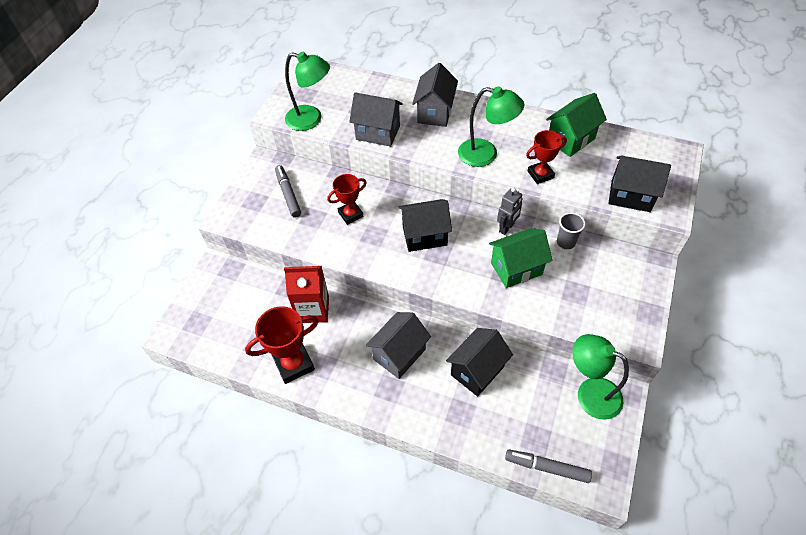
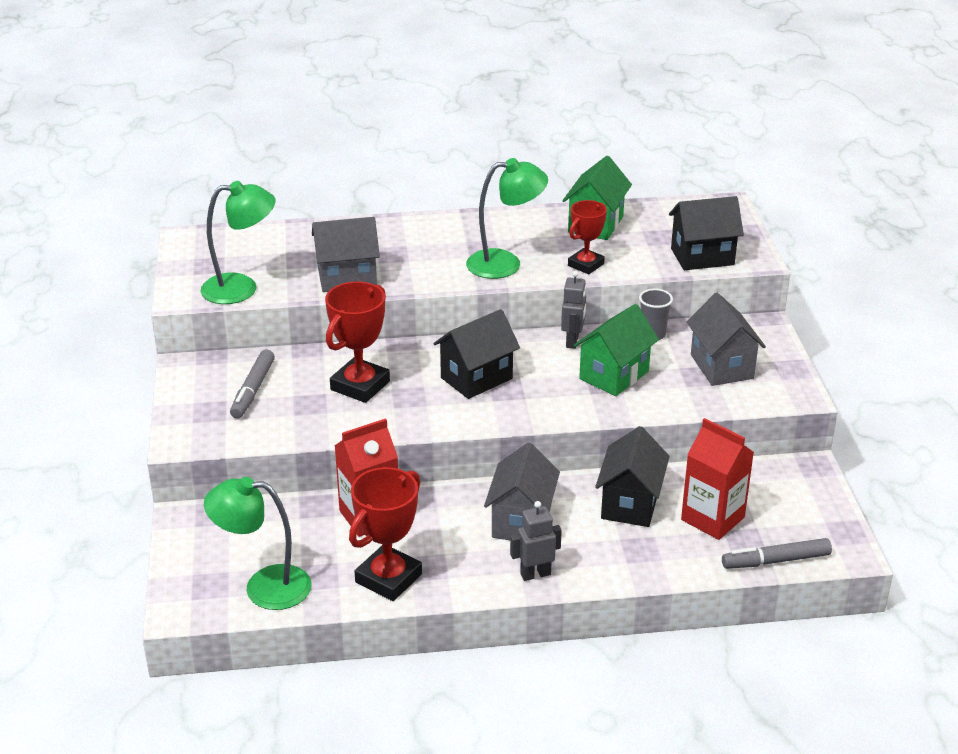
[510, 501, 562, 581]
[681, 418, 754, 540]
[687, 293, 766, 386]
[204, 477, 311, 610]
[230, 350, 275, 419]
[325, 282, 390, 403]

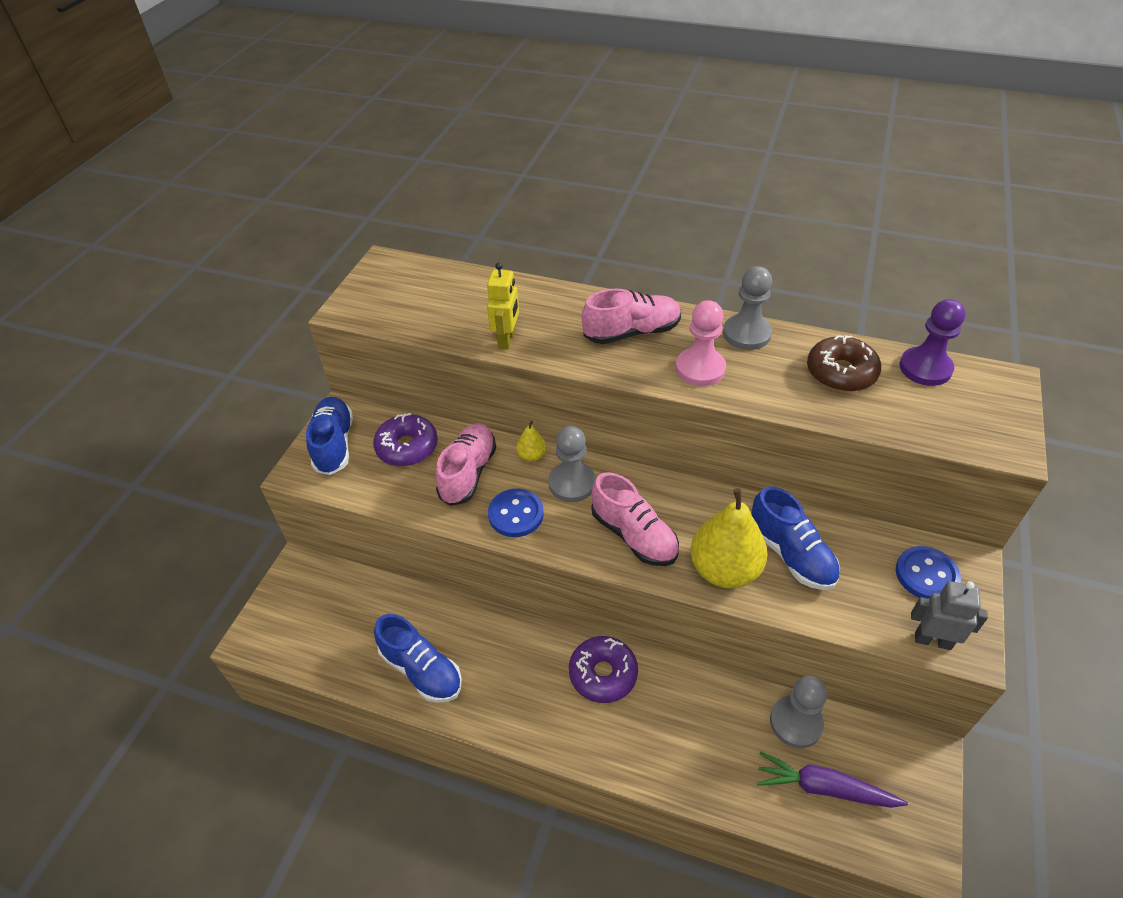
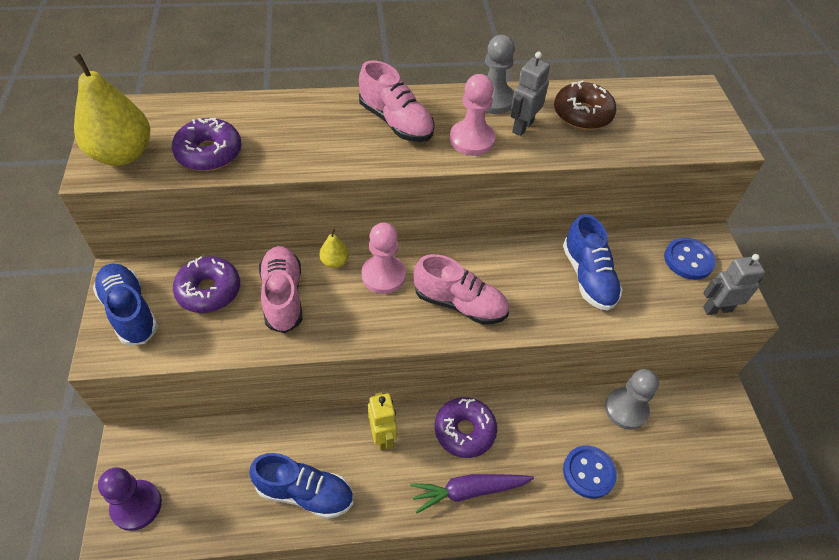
[172, 118, 242, 171]
[510, 52, 550, 136]
[368, 392, 397, 451]
[563, 445, 617, 499]
[73, 53, 150, 166]
[410, 474, 534, 514]
[98, 467, 162, 531]
[361, 223, 406, 294]
[359, 60, 435, 142]
[563, 214, 623, 311]

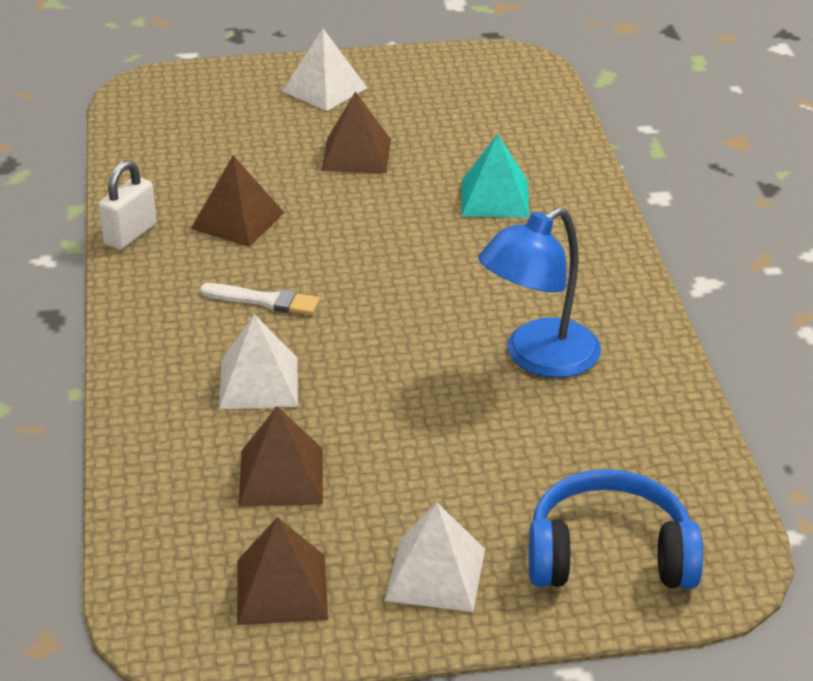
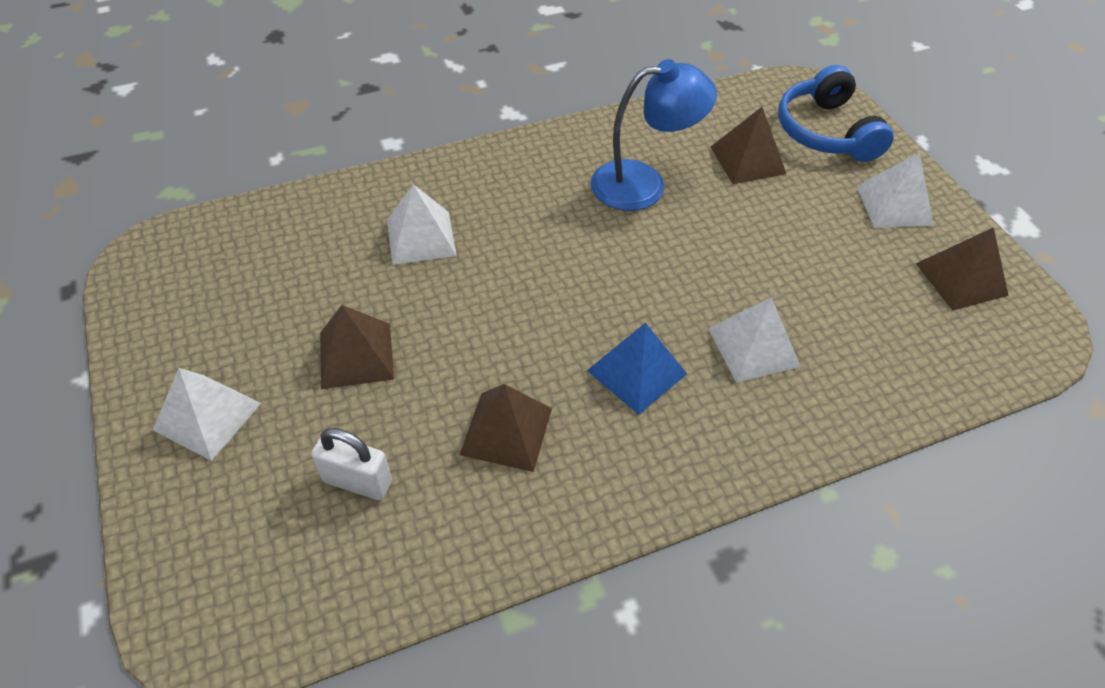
[311, 428, 392, 500]
[711, 107, 786, 184]
[587, 322, 687, 415]
[387, 184, 457, 265]
[591, 59, 717, 211]

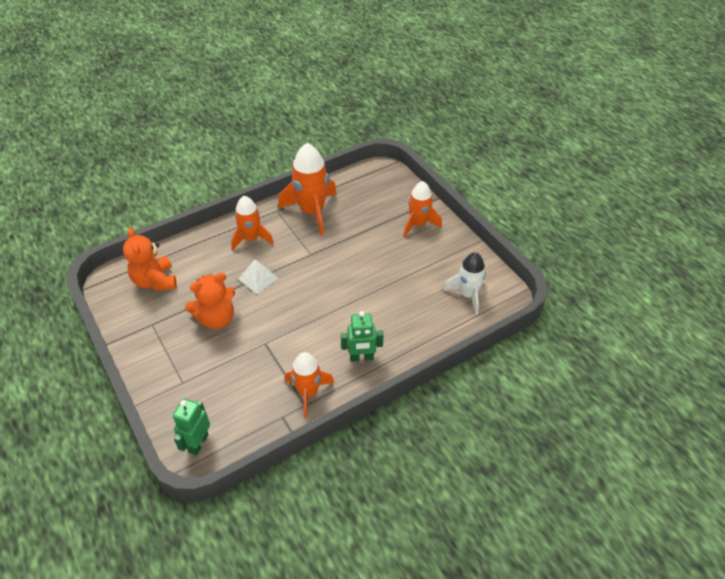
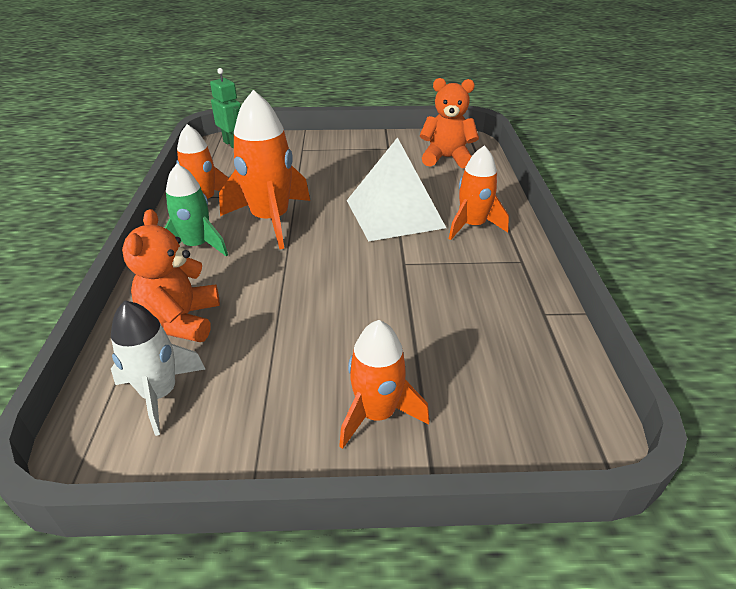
[122, 209, 220, 342]
[219, 90, 310, 249]
[165, 164, 228, 257]
[347, 137, 446, 242]

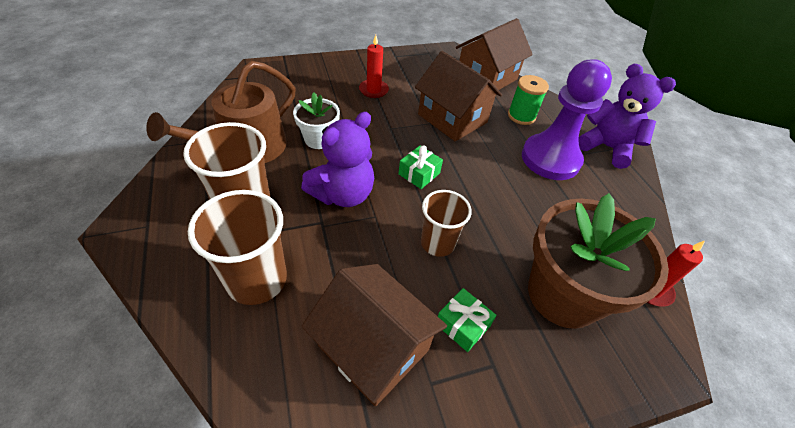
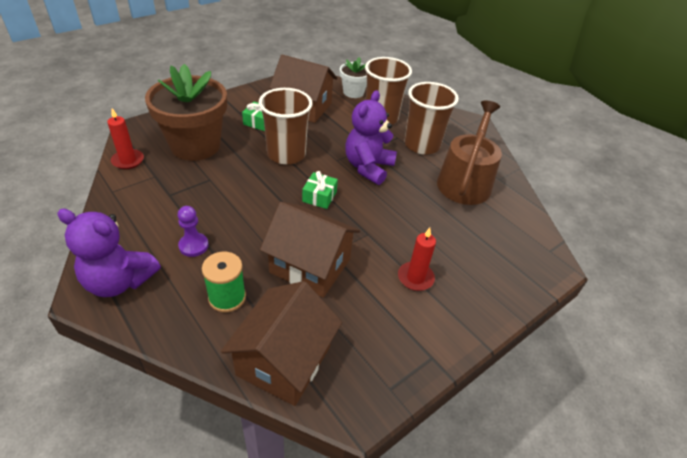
[340, 57, 367, 98]
[259, 88, 313, 164]
[178, 206, 209, 257]

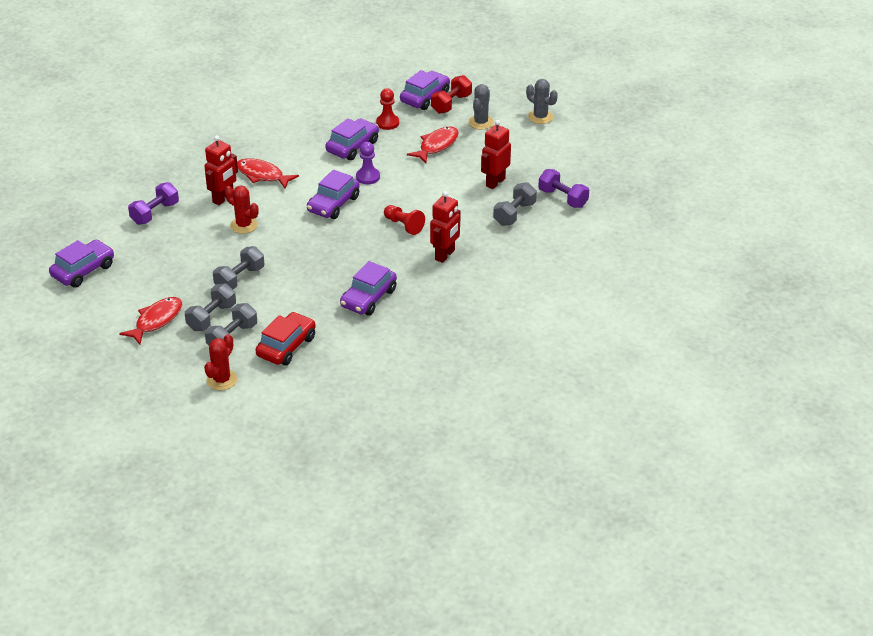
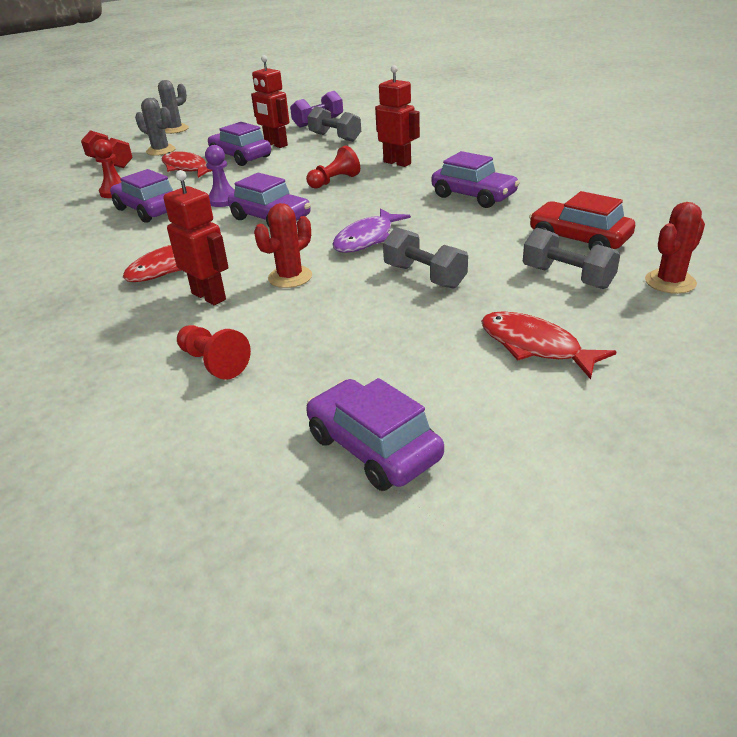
[185, 283, 236, 331] (first image)
[332, 208, 411, 253]
[208, 122, 271, 166]
[177, 325, 251, 380]
[645, 202, 705, 294]

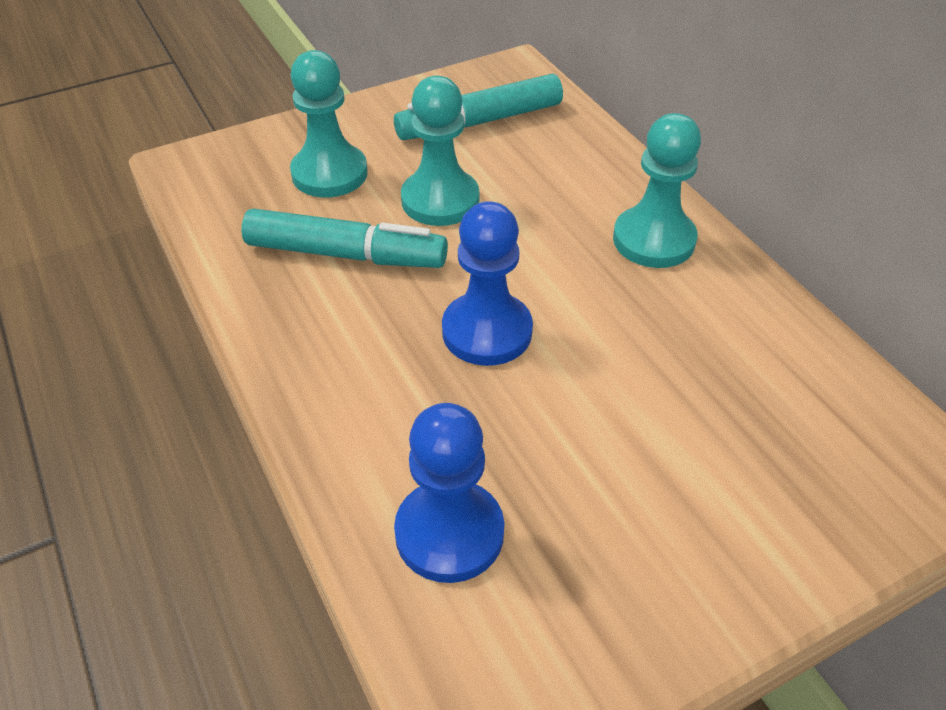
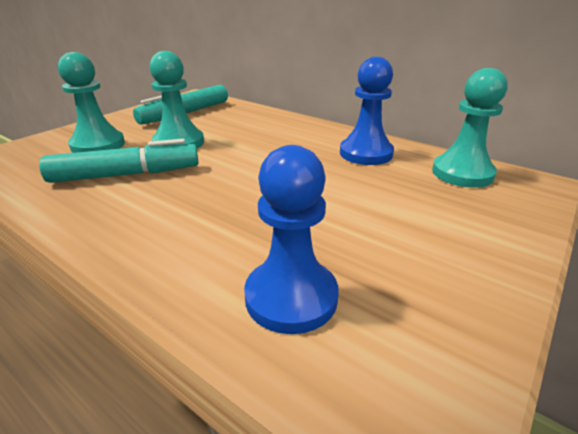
[340, 57, 394, 165]
[432, 68, 507, 188]

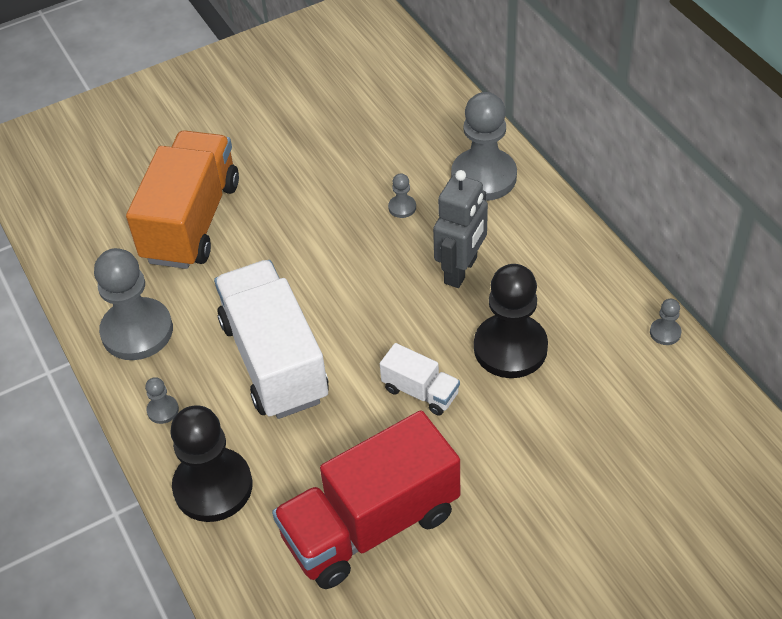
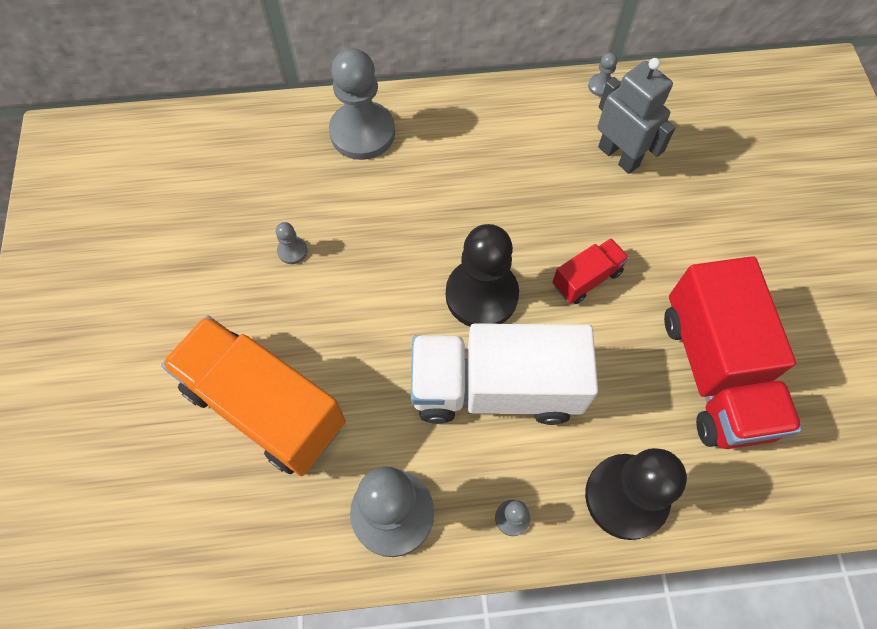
[276, 222, 307, 264]
[597, 58, 676, 174]
[446, 224, 519, 326]
[552, 238, 629, 304]

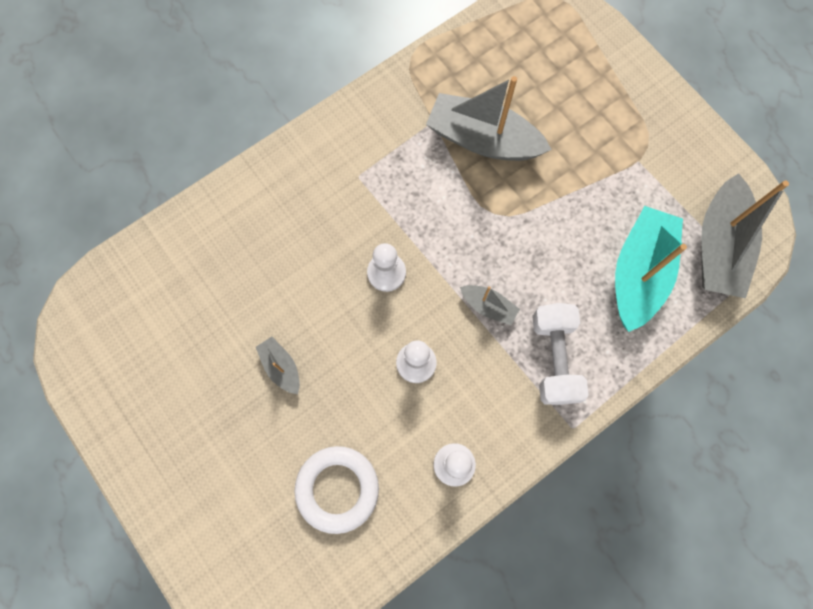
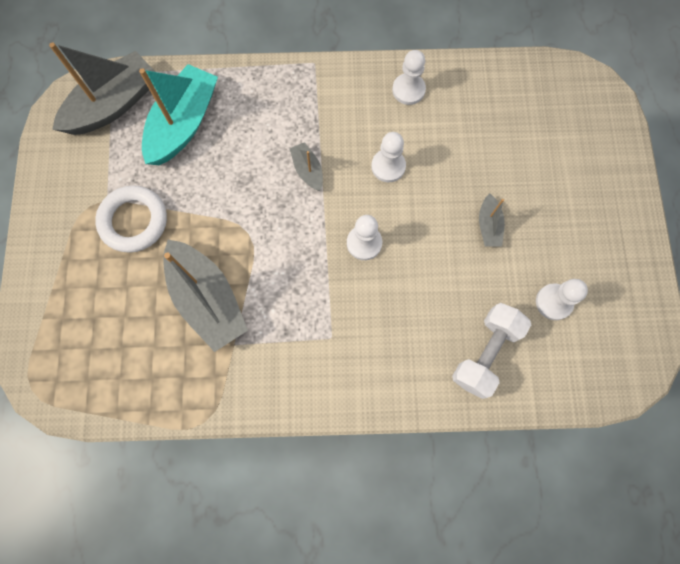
[536, 279, 588, 320]
[95, 185, 167, 253]
[452, 303, 531, 399]
[139, 64, 218, 165]

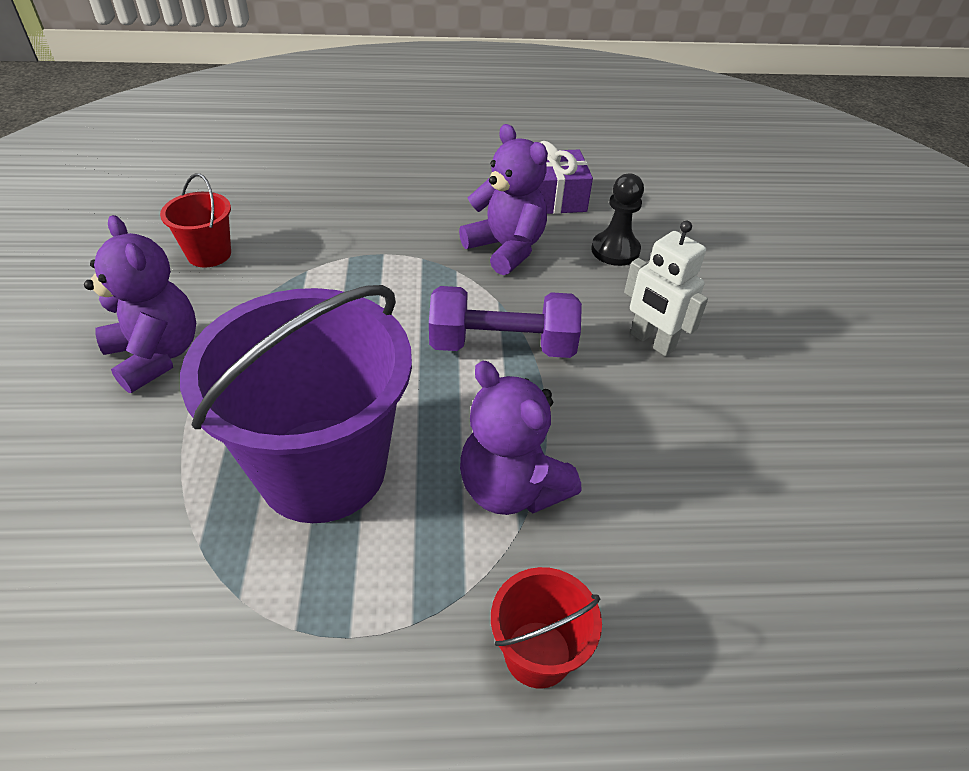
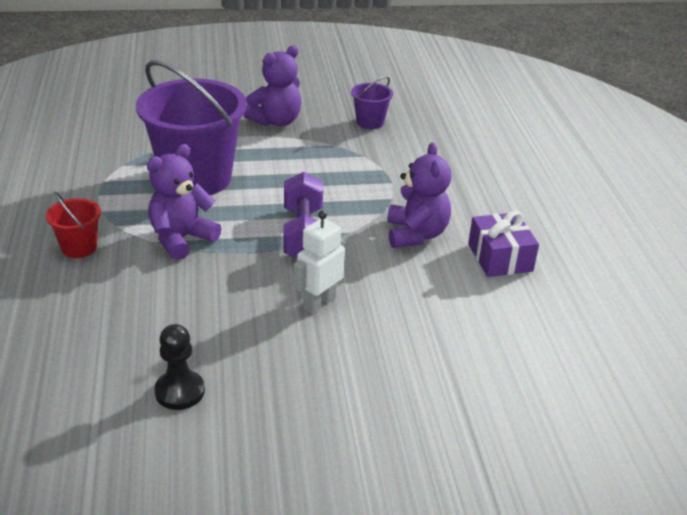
[154, 324, 205, 410]
[351, 76, 393, 129]
[387, 142, 451, 248]

